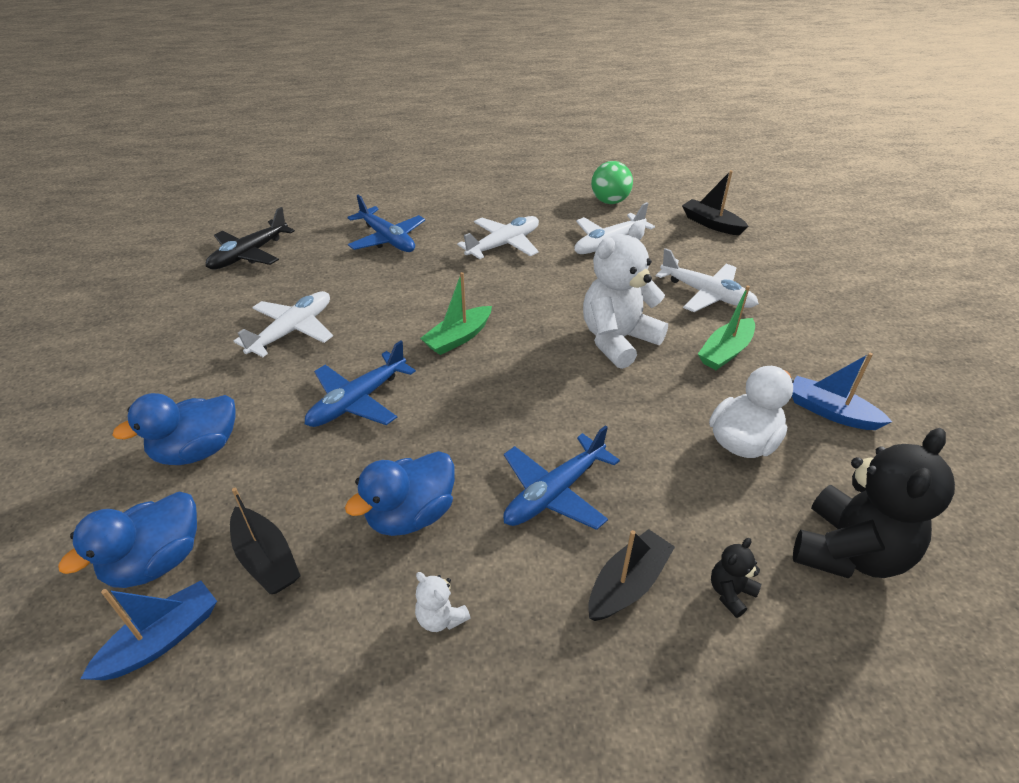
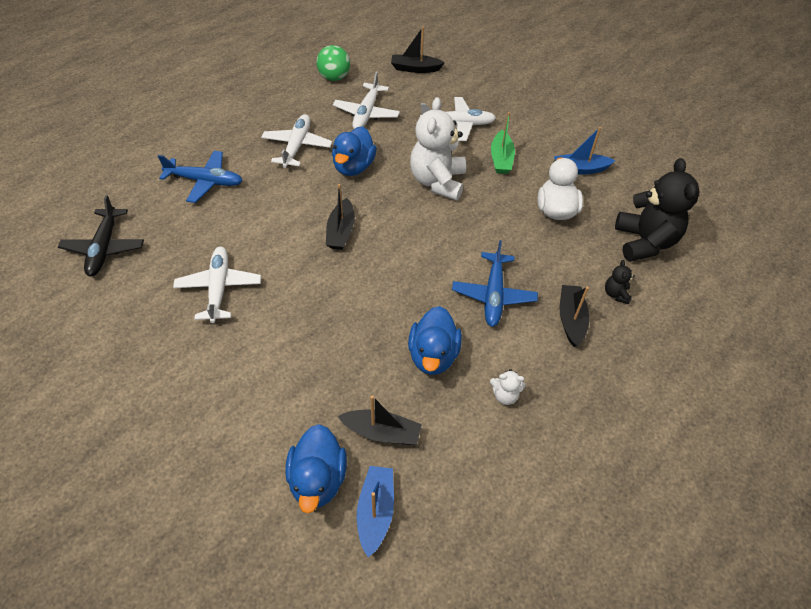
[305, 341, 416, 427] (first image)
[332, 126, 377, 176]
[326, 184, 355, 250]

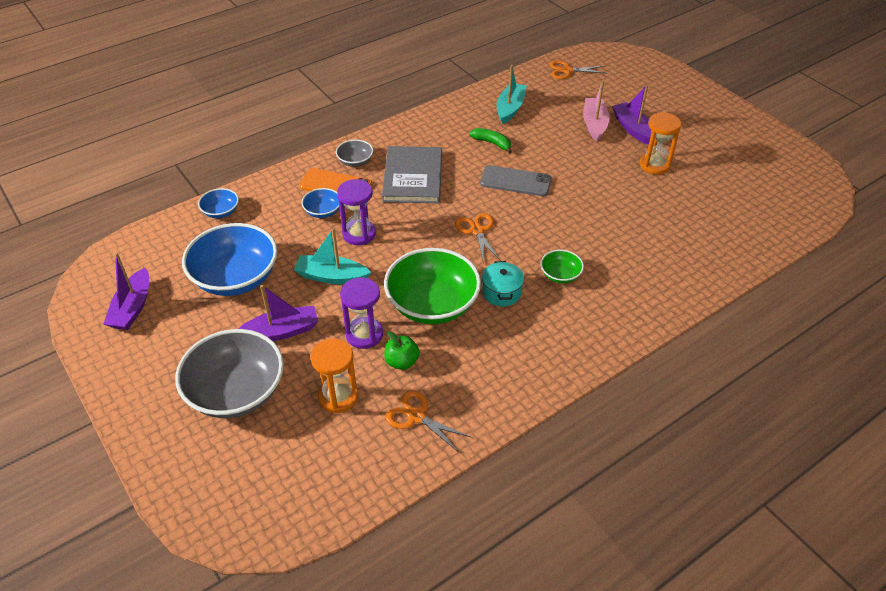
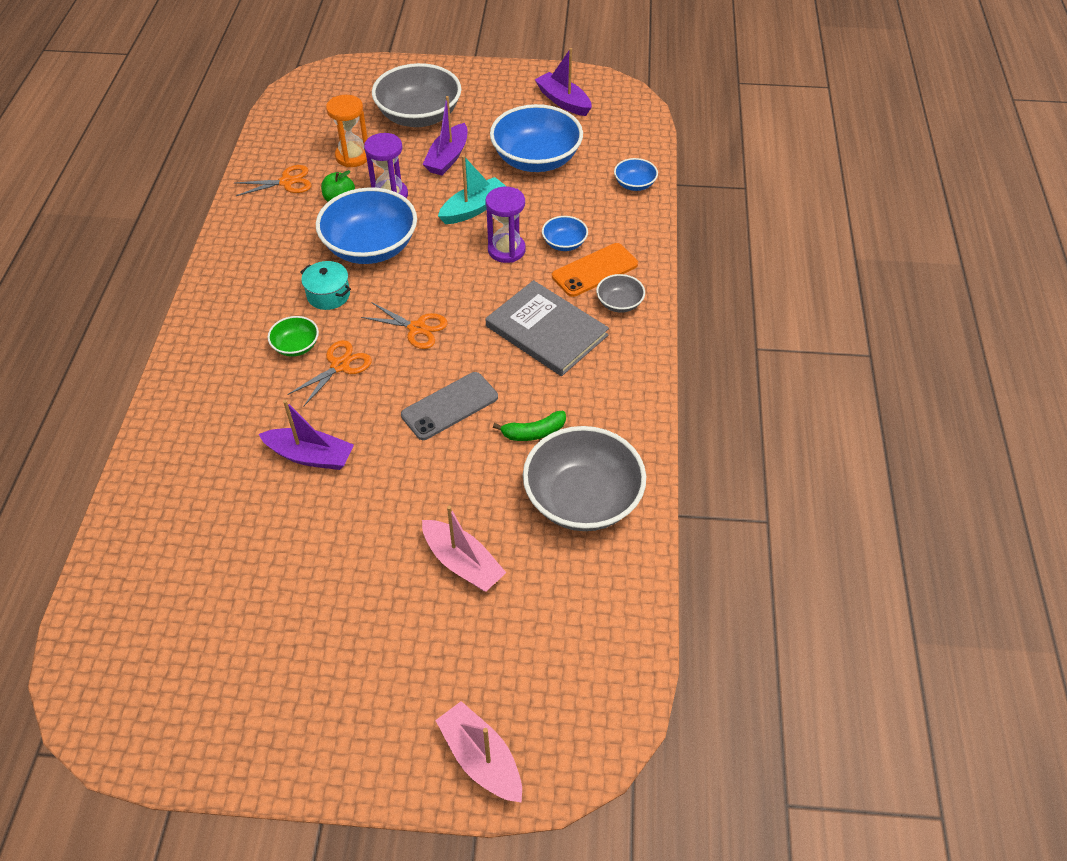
[640, 112, 681, 174] (first image)
[435, 701, 522, 803]
[287, 340, 372, 407]
[259, 400, 354, 470]
[523, 426, 646, 531]
[316, 187, 417, 264]

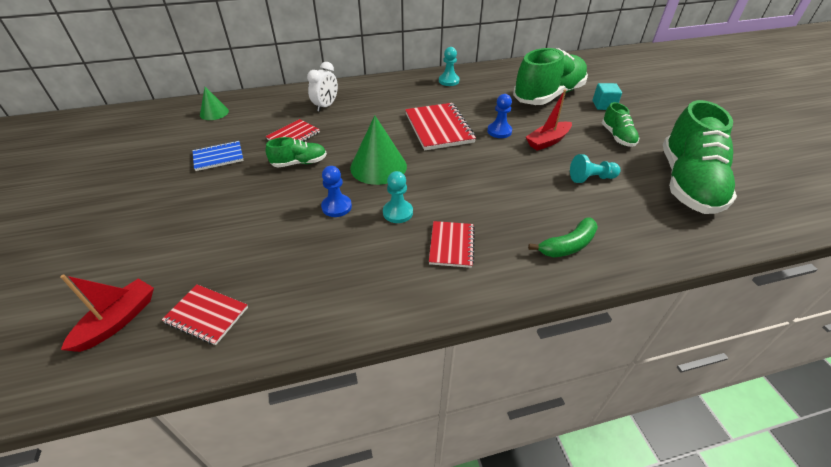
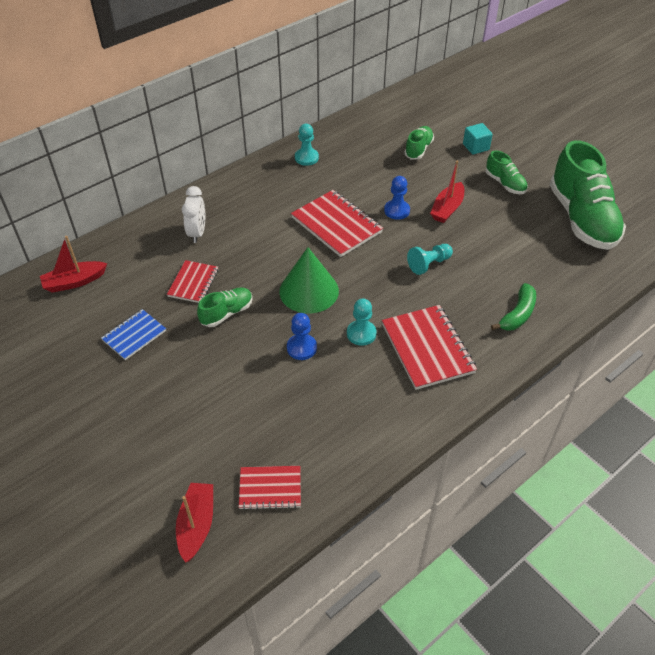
[407, 244, 453, 275]
[40, 236, 107, 293]
[382, 305, 477, 390]
[404, 126, 434, 160]

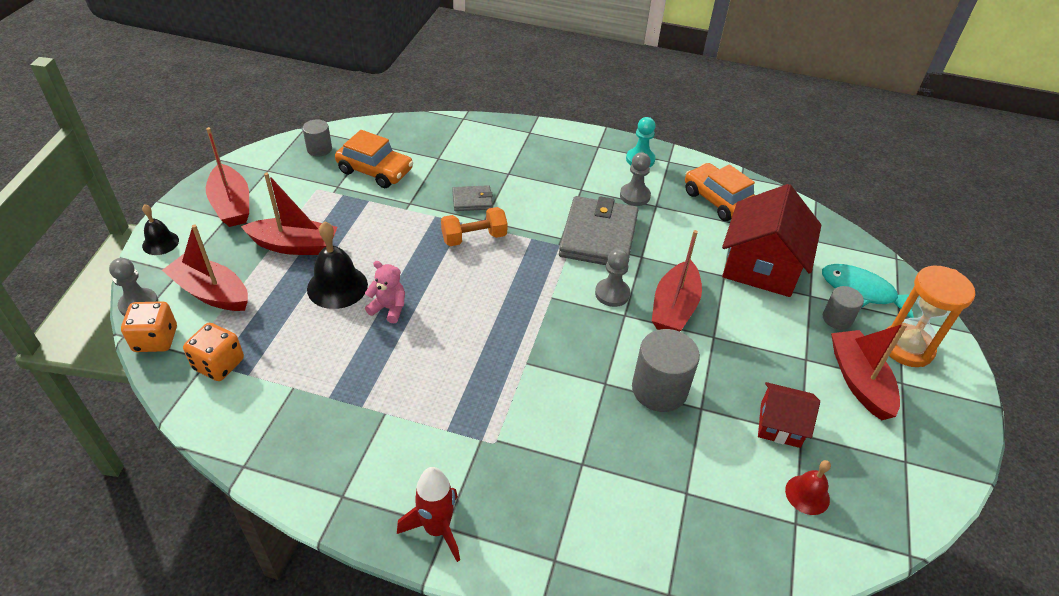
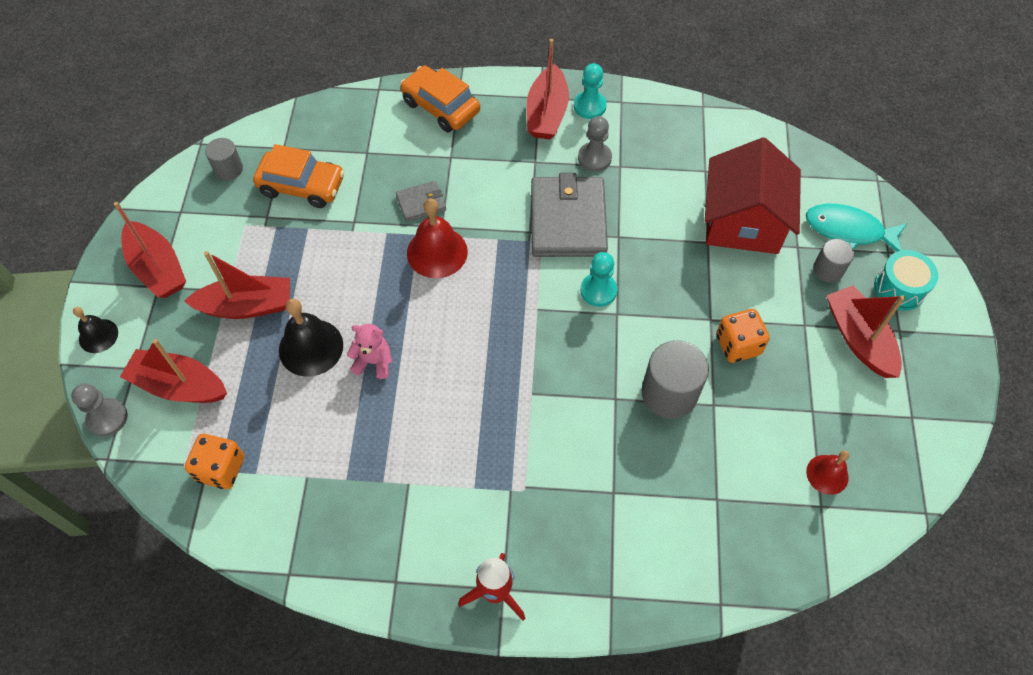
[758, 382, 820, 448] (first image)
[716, 309, 770, 363]
[527, 39, 569, 140]
[400, 66, 480, 132]
[407, 198, 468, 278]
[874, 250, 938, 311]
[580, 252, 617, 307]

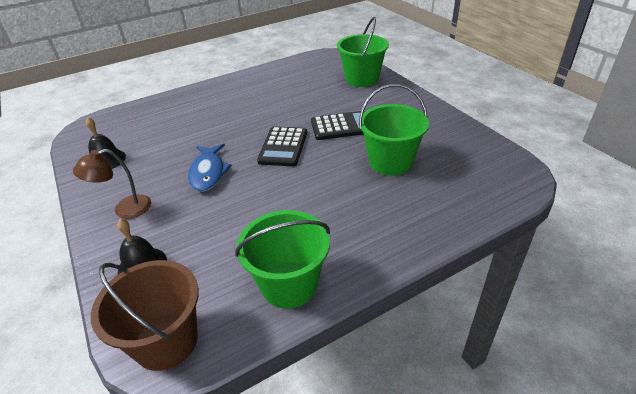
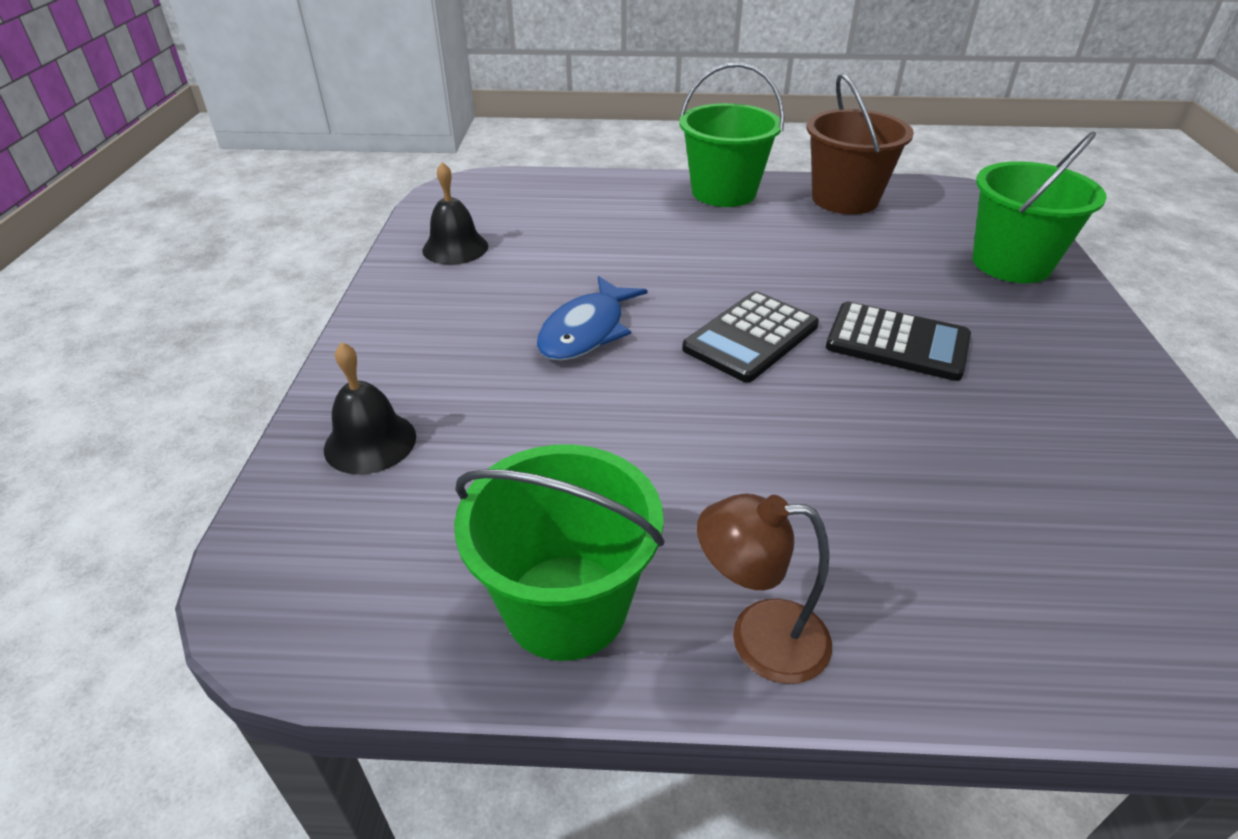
[697, 493, 832, 684]
[806, 73, 914, 214]
[679, 63, 785, 207]

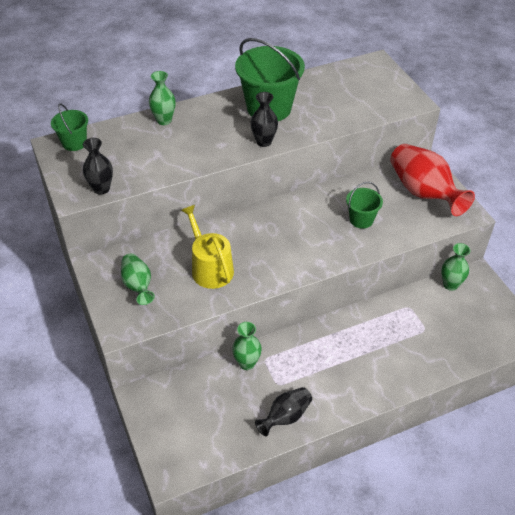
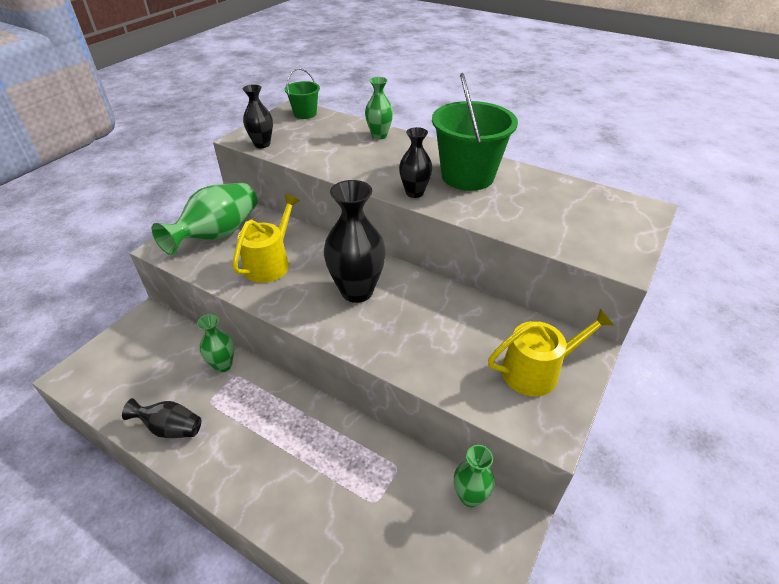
[346, 182, 383, 229] (first image)
[324, 180, 386, 303]
[488, 309, 614, 396]
[151, 182, 257, 255]

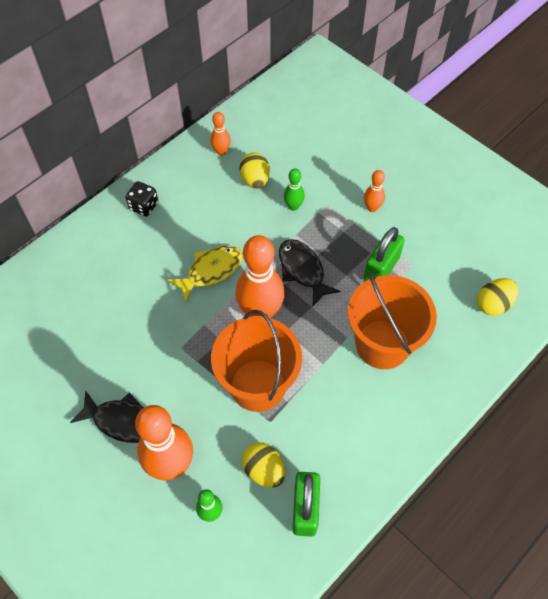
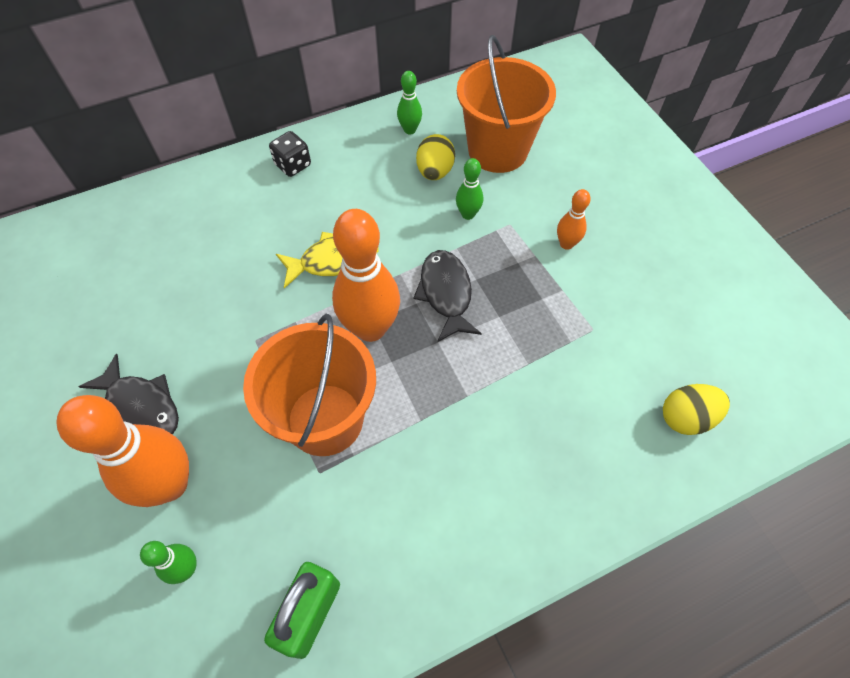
[242, 442, 285, 488] (first image)
[364, 227, 405, 281] (first image)
[457, 35, 556, 173]
[397, 71, 422, 134]

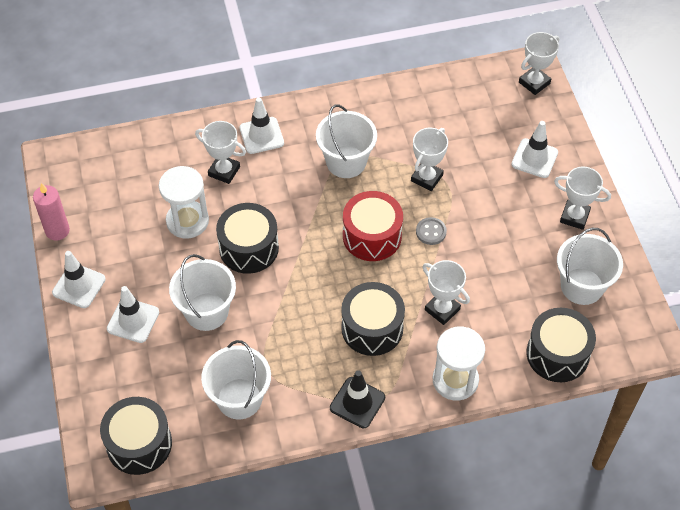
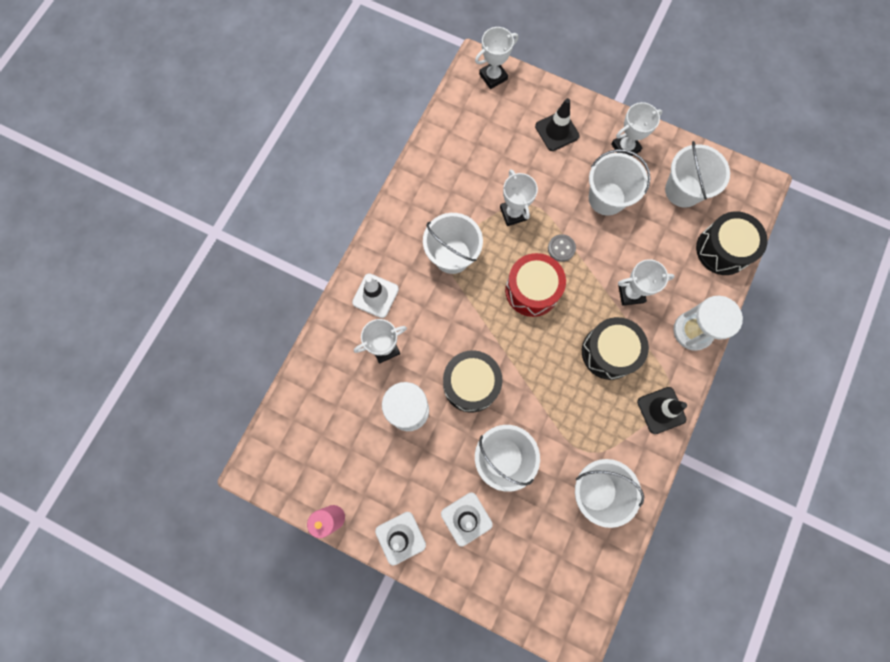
[100, 397, 172, 475] (first image)
[589, 149, 651, 216]
[535, 98, 580, 151]
[475, 27, 518, 89]

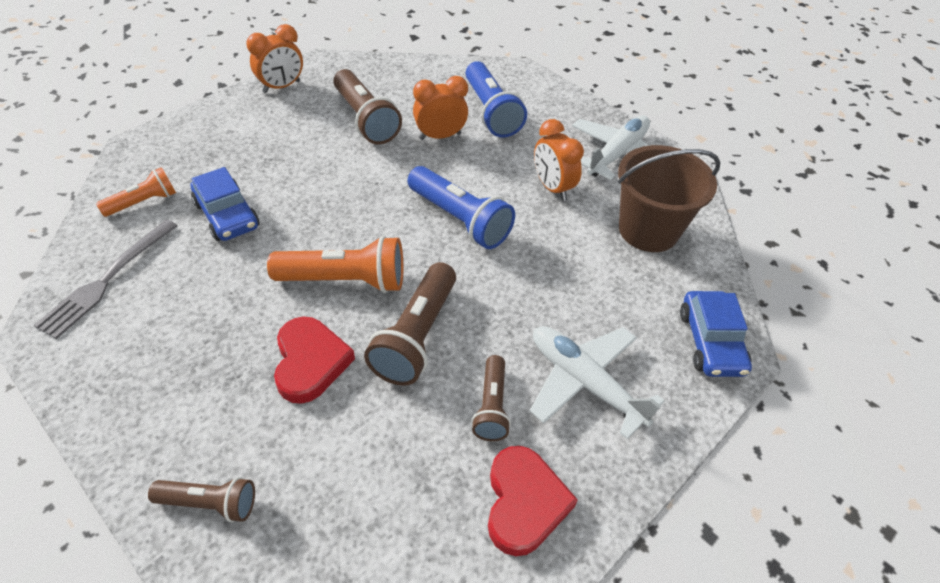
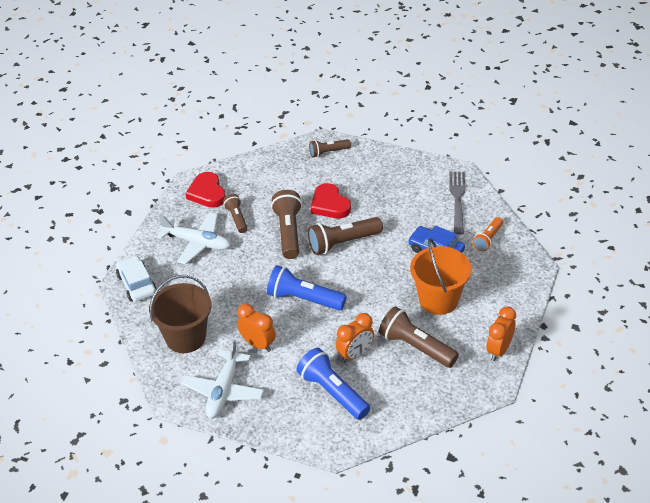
[410, 238, 471, 315]
[308, 217, 383, 255]
[116, 255, 157, 302]

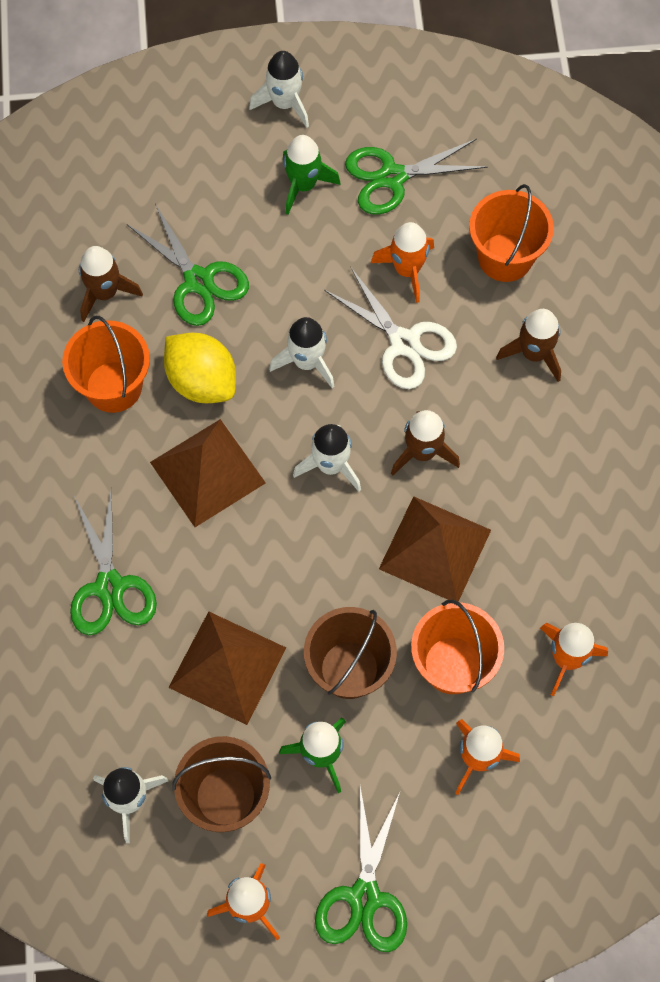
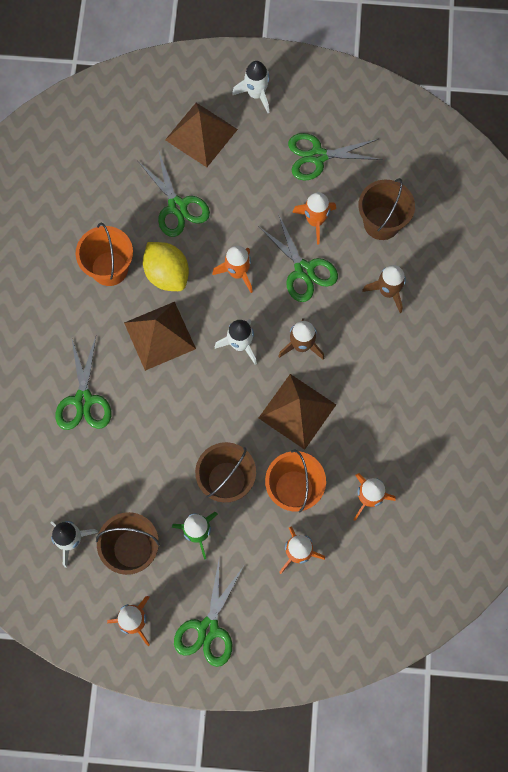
[79, 246, 143, 322] (first image)
[283, 135, 341, 214] (first image)
[165, 103, 238, 167]
[212, 246, 253, 293]
[258, 213, 338, 302]
[358, 178, 415, 240]

